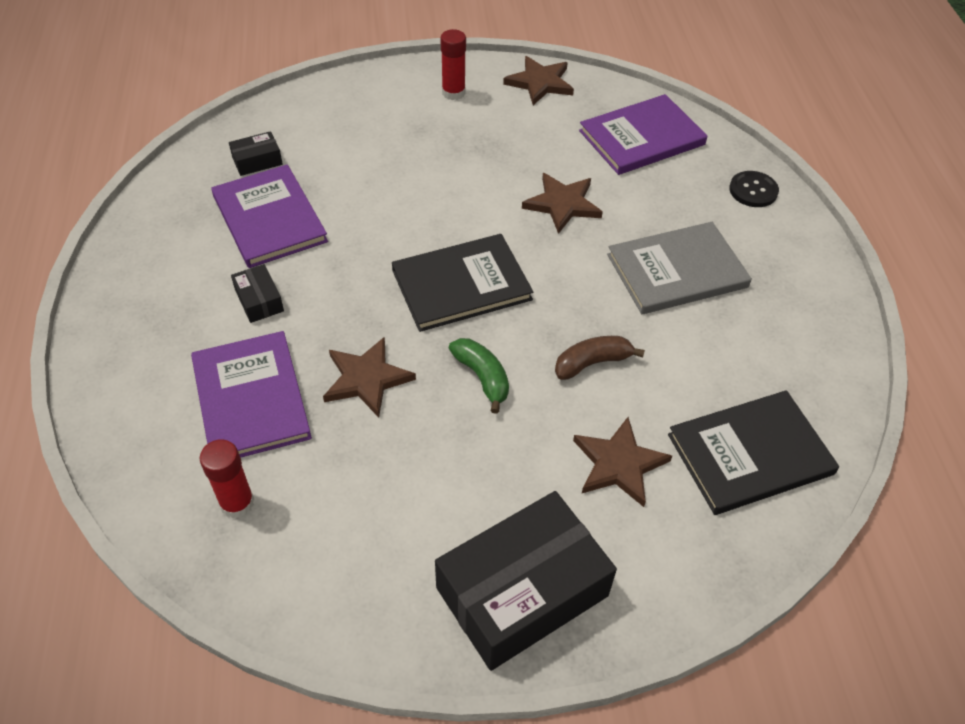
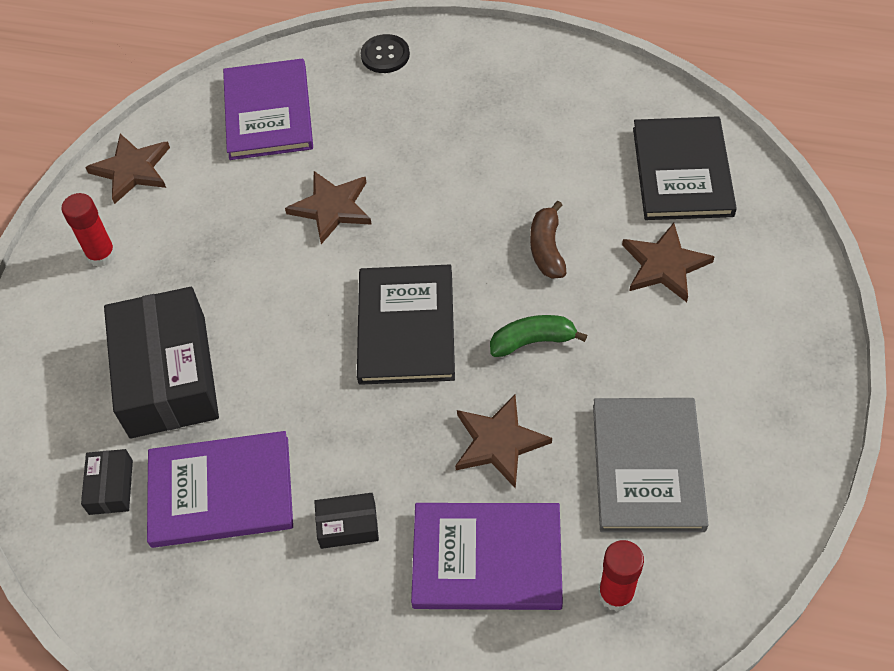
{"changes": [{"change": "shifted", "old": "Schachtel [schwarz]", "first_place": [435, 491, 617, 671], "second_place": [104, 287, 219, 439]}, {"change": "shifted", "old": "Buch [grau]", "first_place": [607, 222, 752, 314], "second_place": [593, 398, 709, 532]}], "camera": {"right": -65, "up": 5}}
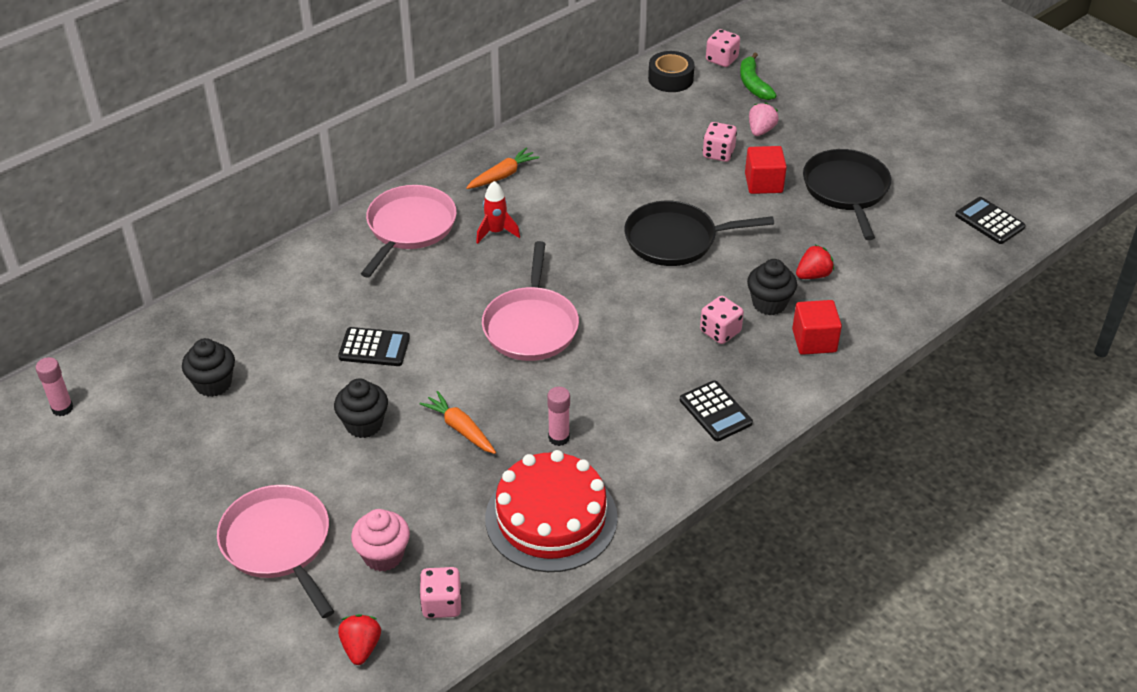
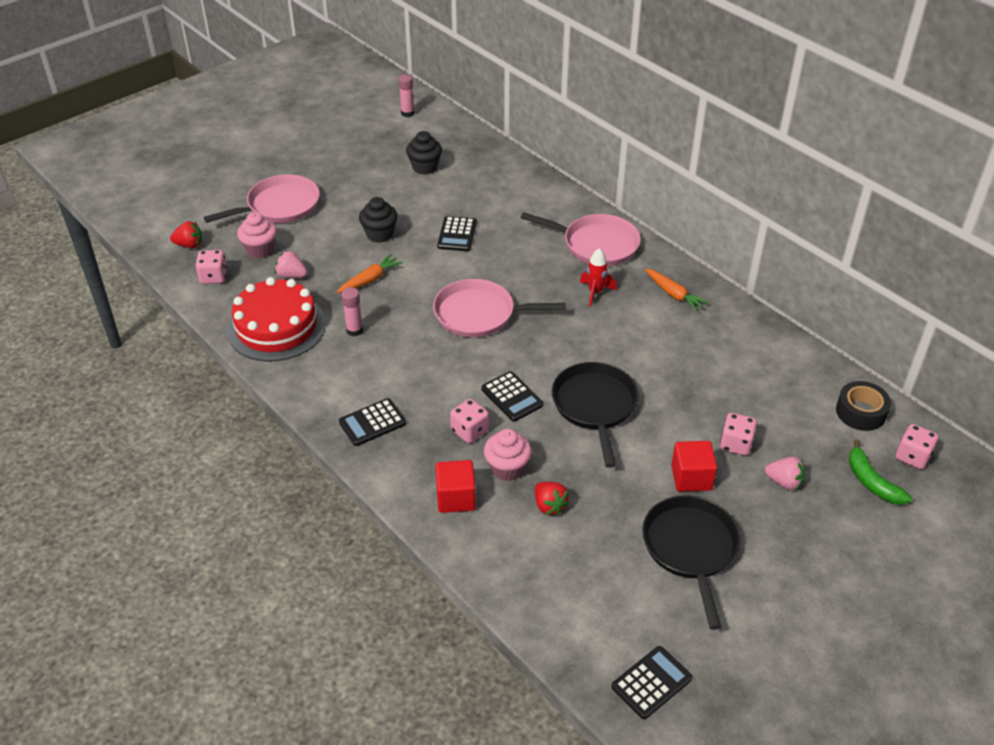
{"changes": [{"change": "new", "new": "Erdbeere [rosa]", "second_place": [275, 251, 307, 278]}, {"change": "new", "new": "Taschenrechner [schwarz]", "second_place": [481, 371, 543, 422]}, {"change": "repainted", "old": "Muffin [schwarz]", "new": "Muffin [rosa]", "first_place": [747, 259, 797, 315], "second_place": [484, 429, 532, 481]}, {"change": "rotated", "old": "Pfanne [schwarz]", "first_place": [803, 149, 891, 240], "second_place": [642, 496, 741, 630], "degrees": -90}, {"change": "rotated", "old": "Banane [grün]", "first_place": [740, 53, 777, 100], "second_place": [849, 439, 912, 505], "degrees": -105}], "camera": {"right": 90, "up": 0}}
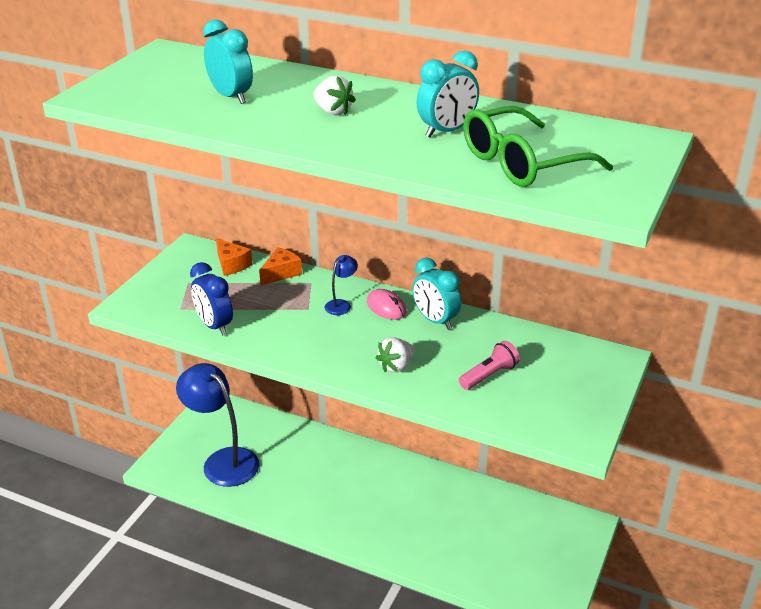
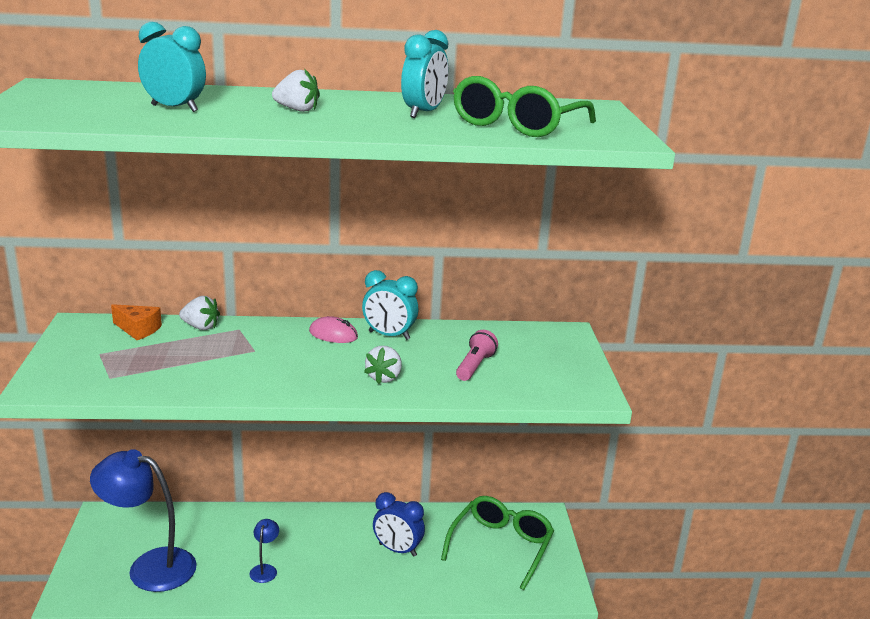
{"changes": [{"change": "swapped", "old": "Käse [orange]", "new": "Erdbeere [weiß]", "first_place": [259, 247, 302, 285], "second_place": [179, 296, 220, 330]}, {"change": "shifted", "old": "Lampe [blau]", "first_place": [325, 255, 358, 315], "second_place": [249, 519, 279, 583]}, {"change": "shifted", "old": "Wecker [blau]", "first_place": [190, 262, 233, 335], "second_place": [373, 492, 425, 557]}, {"change": "new", "new": "Brille [grün]", "second_place": [441, 496, 554, 590]}], "camera": {"right": -30, "up": -10}}
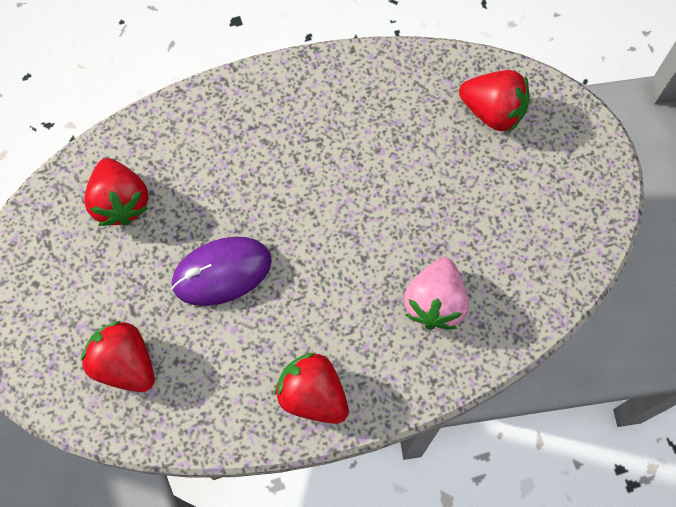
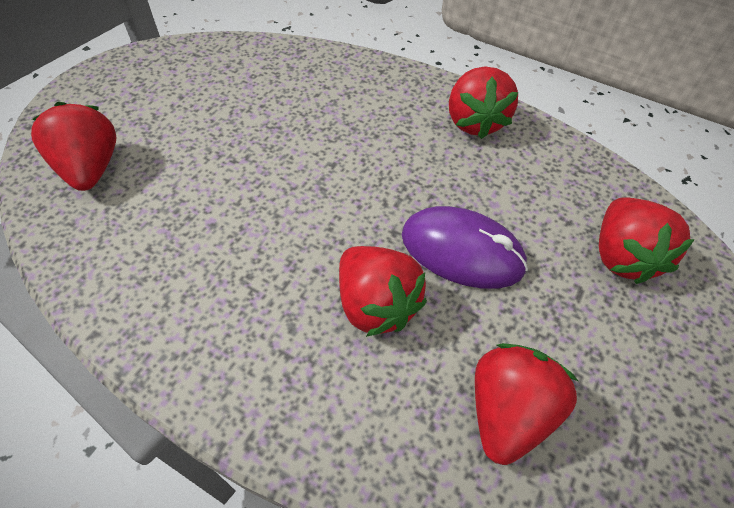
{"changes": [{"change": "new", "new": "Erdbeere [rot]", "second_place": [339, 246, 427, 337]}, {"change": "gone", "old": "Erdbeere [rosa]", "first_place": [404, 257, 469, 330]}], "camera": {"right": -135, "up": -15}}
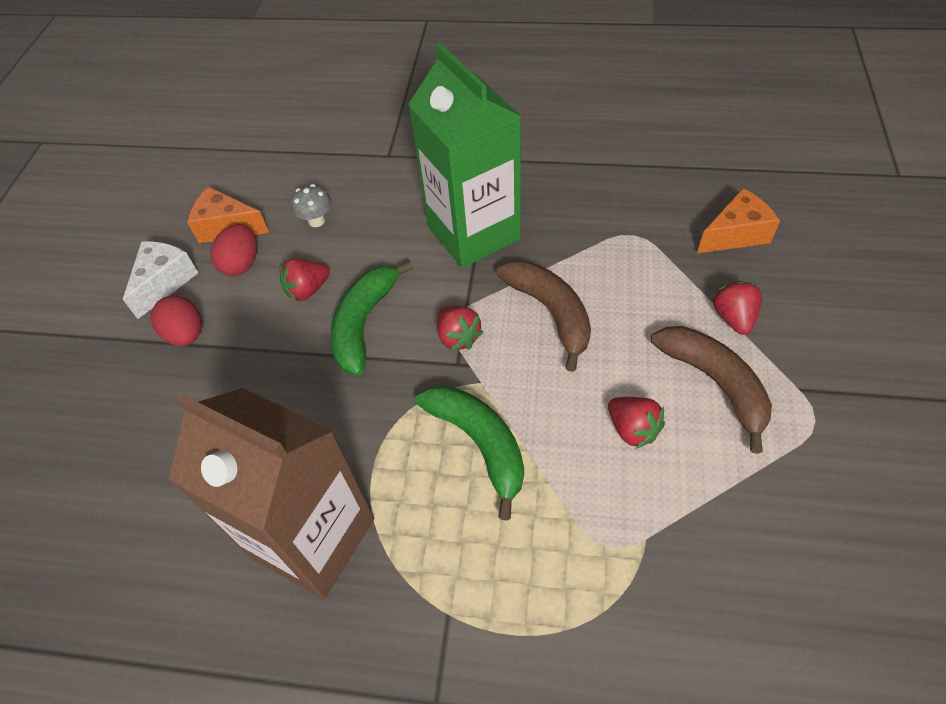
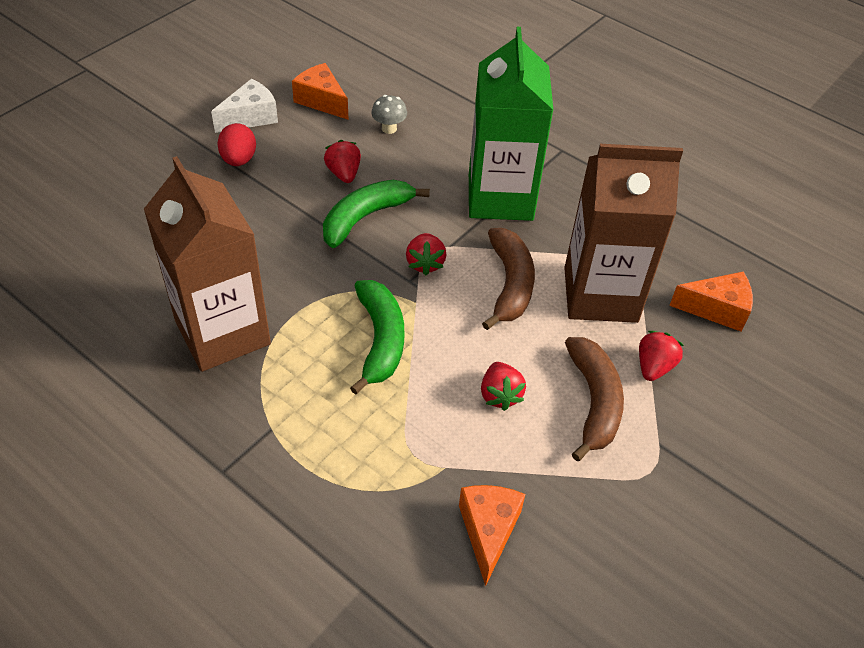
{"changes": [{"change": "rotated", "old": "Erdbeere [rot]", "first_place": [279, 258, 330, 301], "second_place": [324, 140, 361, 183], "degrees": 75}, {"change": "new", "new": "Käse [orange]", "second_place": [459, 485, 525, 586]}, {"change": "new", "new": "Getränkekarton [braun]", "second_place": [564, 144, 683, 323]}, {"change": "gone", "old": "Ei [rot]", "first_place": [210, 224, 257, 276]}], "camera": {"right": 25, "up": -5}}
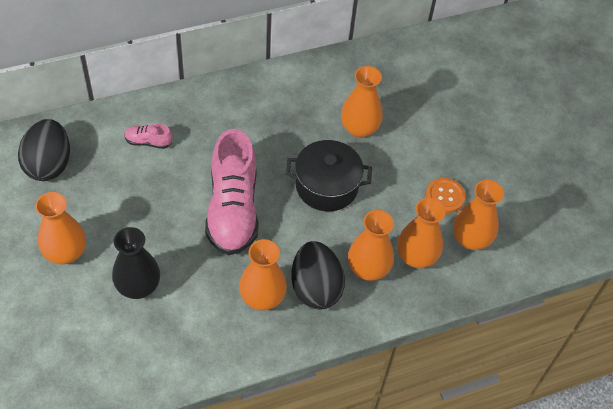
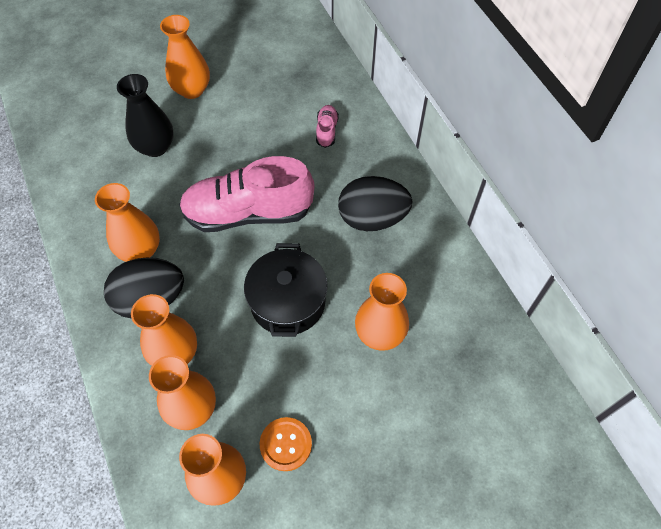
{"changes": [{"change": "shifted", "old": "Ei [schwarz]", "first_place": [18, 119, 70, 181], "second_place": [338, 176, 412, 231]}], "camera": {"right": 90, "up": 5}}
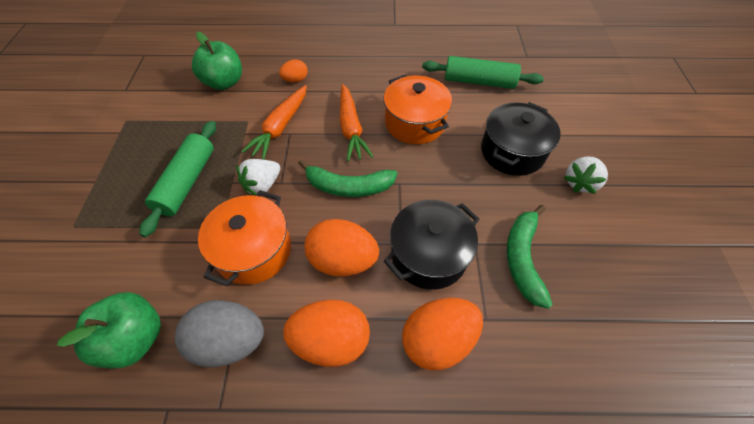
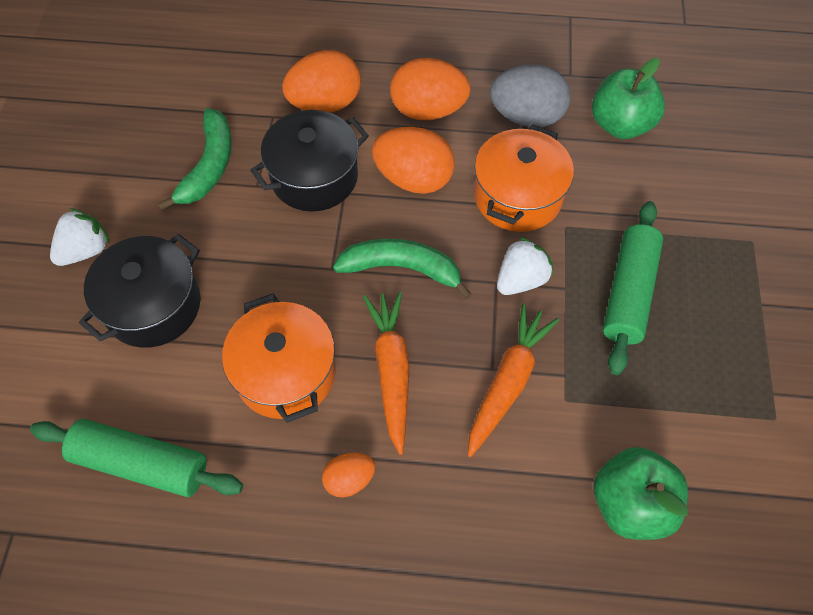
{"changes": [{"change": "shifted", "old": "Ei [orange]", "first_place": [279, 59, 308, 83], "second_place": [322, 453, 375, 497]}], "camera": {"right": -175, "up": 5}}
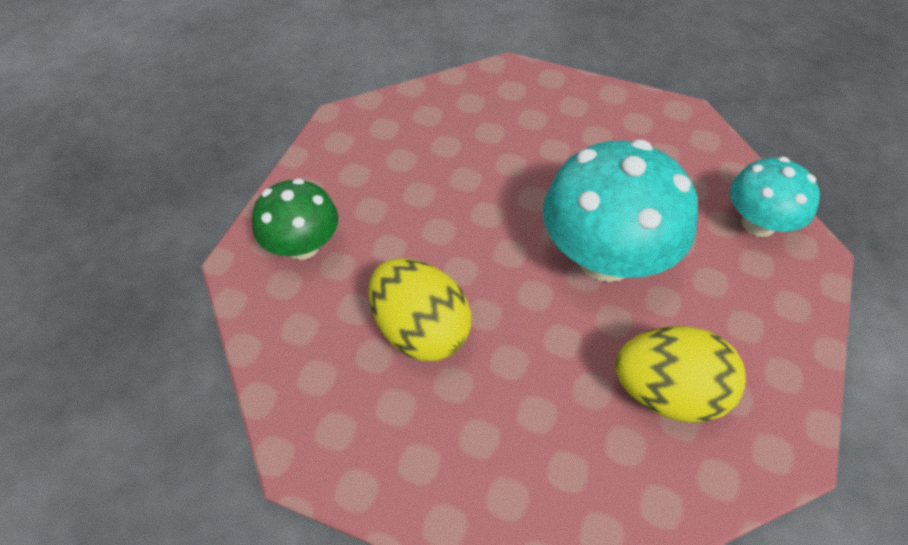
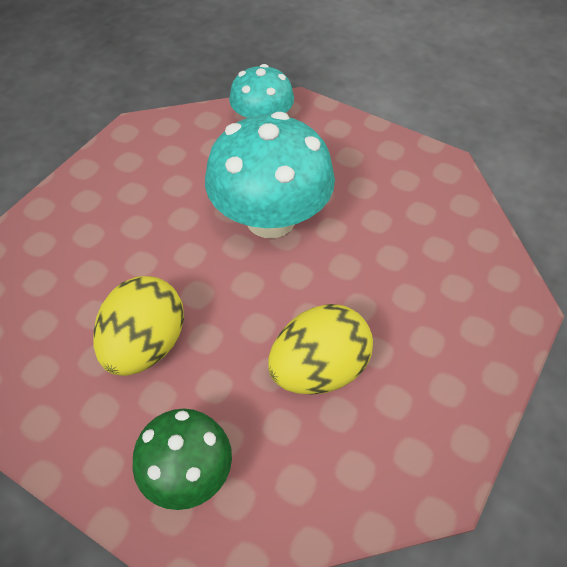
{"changes": [{"change": "shifted", "old": "Ei [gelb]", "first_place": [615, 326, 746, 423], "second_place": [93, 276, 184, 376]}], "camera": {"right": -80, "up": 0}}
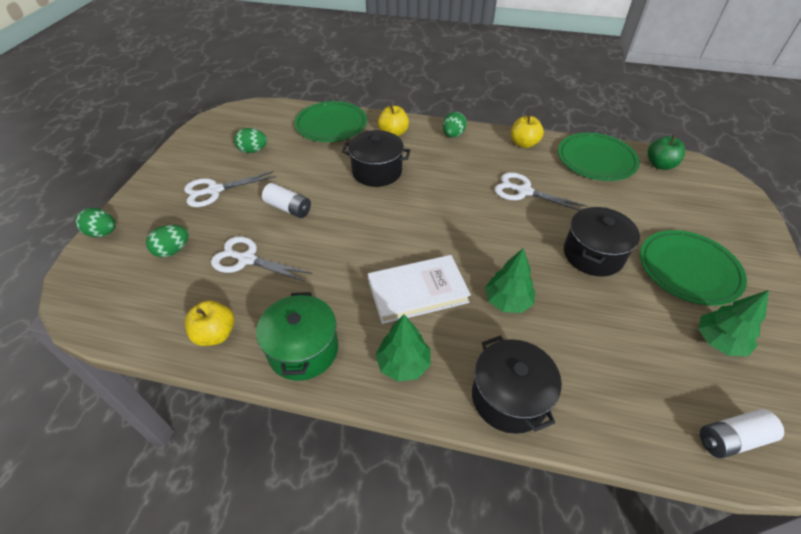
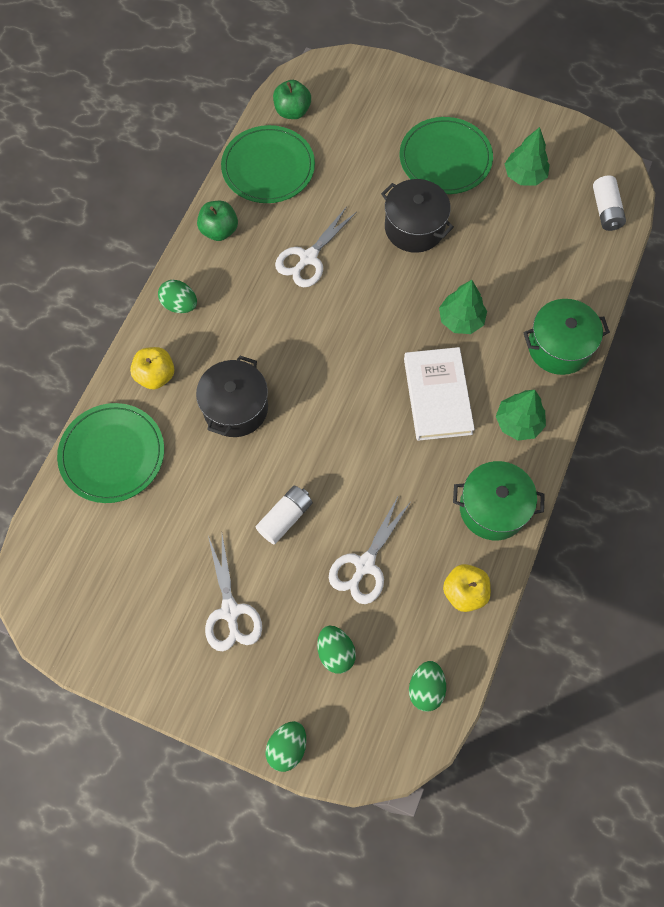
{"changes": [{"change": "repainted", "old": "Apfel [gelb]", "new": "Apfel [grün]", "first_place": [511, 114, 544, 148], "second_place": [197, 201, 238, 241]}, {"change": "shifted", "old": "Ei [grün]", "first_place": [234, 128, 267, 153], "second_place": [409, 661, 446, 711]}, {"change": "repainted", "old": "Kochtopf [schwarz]", "new": "Kochtopf [grün]", "first_place": [472, 336, 562, 434], "second_place": [523, 299, 610, 375]}], "camera": {"right": -80, "up": 20}}
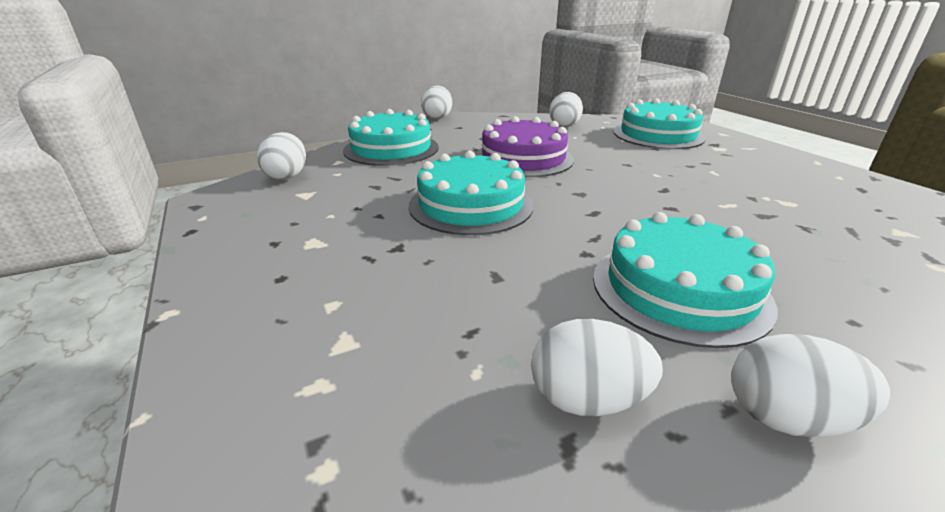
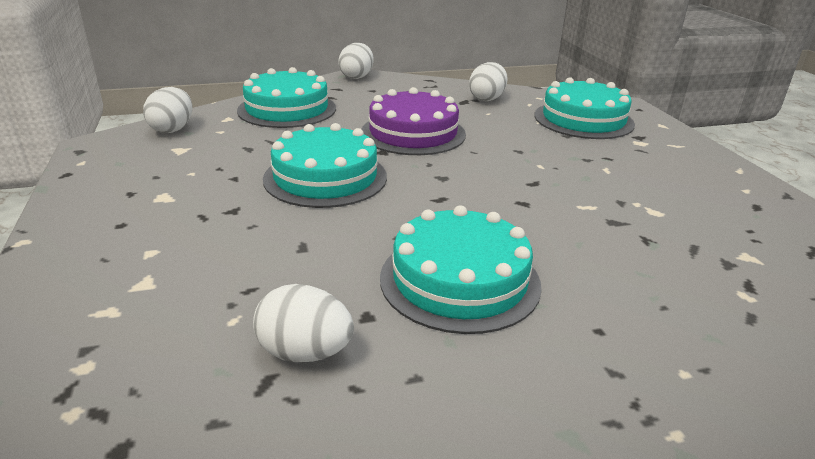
{"changes": [{"change": "gone", "old": "Ei [weiß]", "first_place": [731, 334, 890, 437]}], "camera": {"right": 10, "up": 0}}
